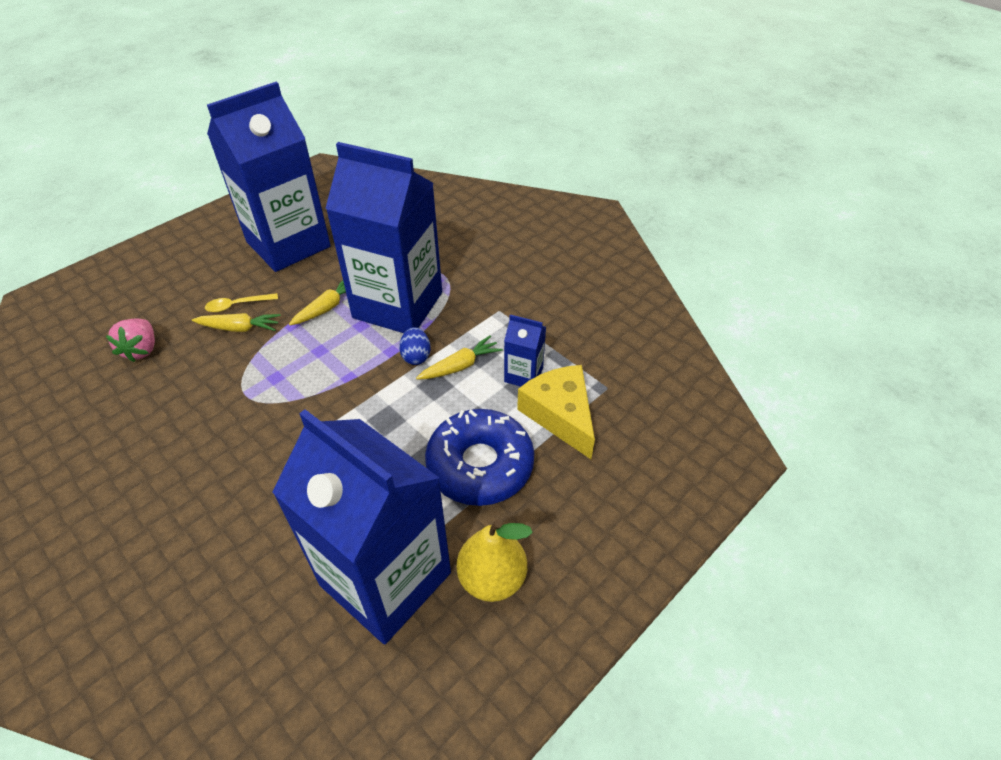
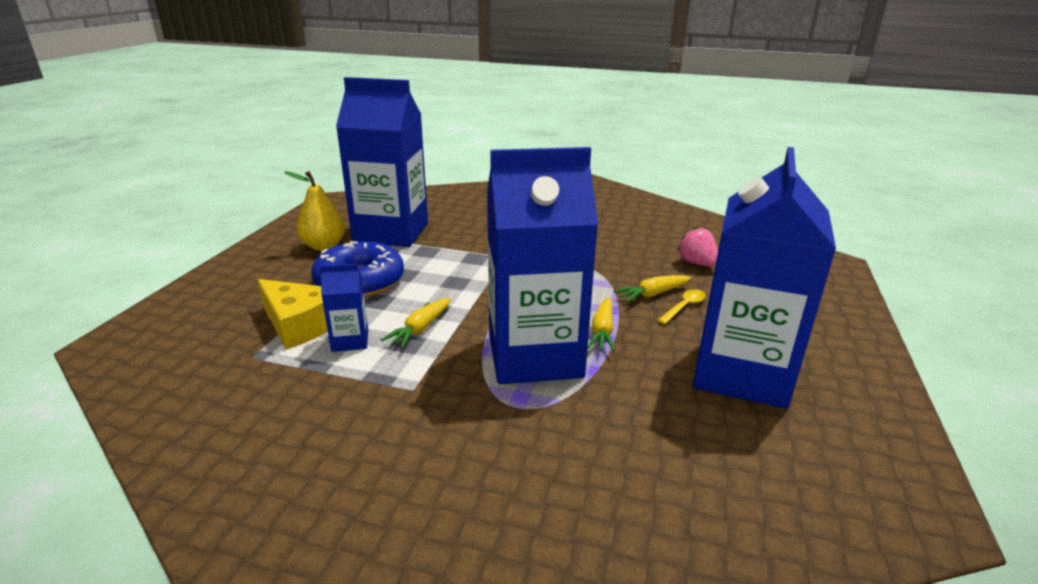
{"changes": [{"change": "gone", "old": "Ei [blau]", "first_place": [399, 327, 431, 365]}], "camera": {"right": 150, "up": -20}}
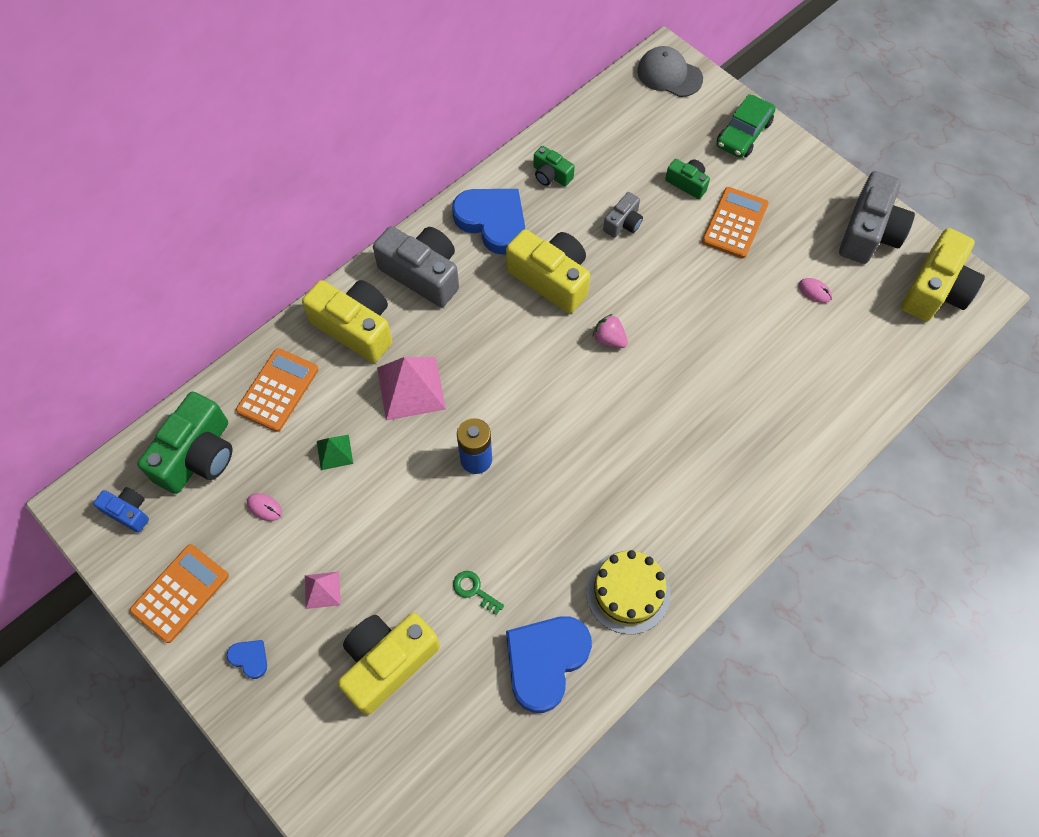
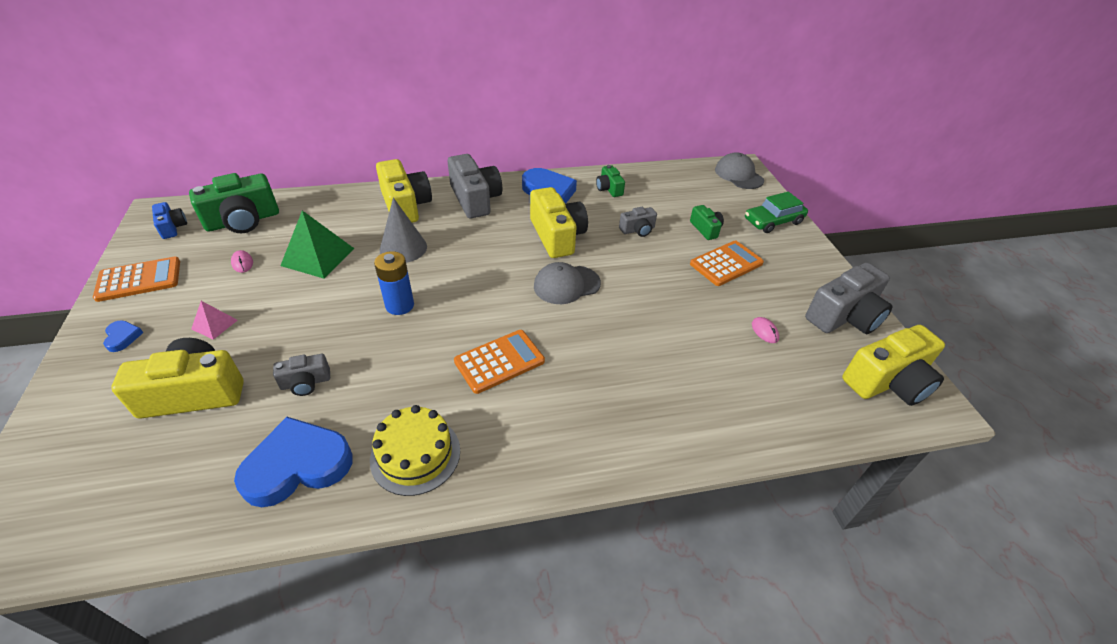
{"changes": [{"change": "swapped", "old": "Schlüssel [grün]", "new": "Kamera [grau]", "first_place": [453, 571, 504, 615], "second_place": [273, 354, 330, 396]}, {"change": "scaled", "old": "Pyramide [grün]", "first_place": [317, 435, 353, 470], "second_place": [280, 210, 354, 278], "factor": 1.9}, {"change": "swapped", "old": "Pyramide [rosa]", "new": "Kegel [grau]", "first_place": [377, 357, 446, 421], "second_place": [380, 198, 427, 263]}, {"change": "shifted", "old": "Taschenrechner [orange]", "first_place": [236, 348, 319, 432], "second_place": [454, 330, 545, 394]}, {"change": "swapped", "old": "Erdbeere [rosa]", "new": "Kappe [grau]", "first_place": [593, 314, 628, 348], "second_place": [534, 262, 601, 304]}], "camera": {"right": 30, "up": -20}}
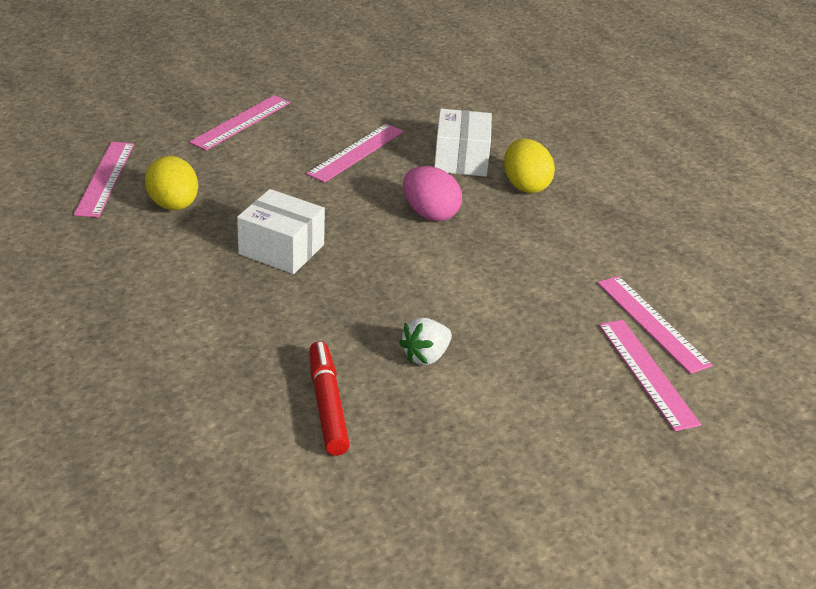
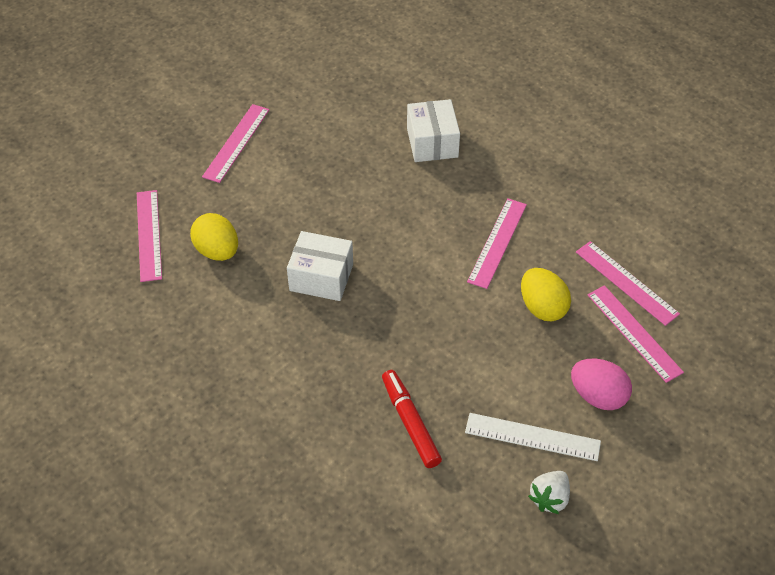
{"changes": [{"change": "new", "new": "Lineal [weiß]", "second_place": [465, 413, 601, 461]}, {"change": "shifted", "old": "Lineal [rosa]", "first_place": [306, 124, 404, 183], "second_place": [467, 198, 527, 289]}, {"change": "shifted", "old": "Ei [gelb]", "first_place": [504, 138, 555, 193], "second_place": [521, 268, 571, 321]}, {"change": "shifted", "old": "Erdbeere [weiß]", "first_place": [399, 317, 452, 365], "second_place": [528, 471, 570, 514]}, {"change": "shifted", "old": "Ei [rosa]", "first_place": [403, 166, 462, 221], "second_place": [571, 359, 632, 410]}], "camera": {"right": -10, "up": 15}}
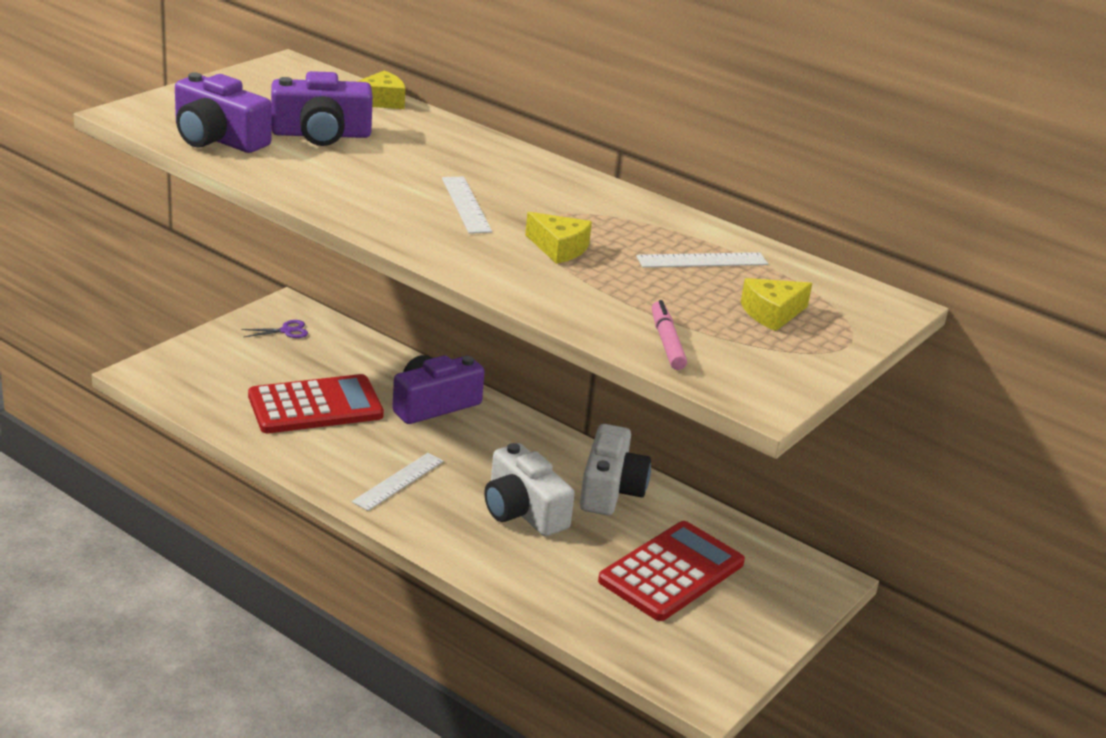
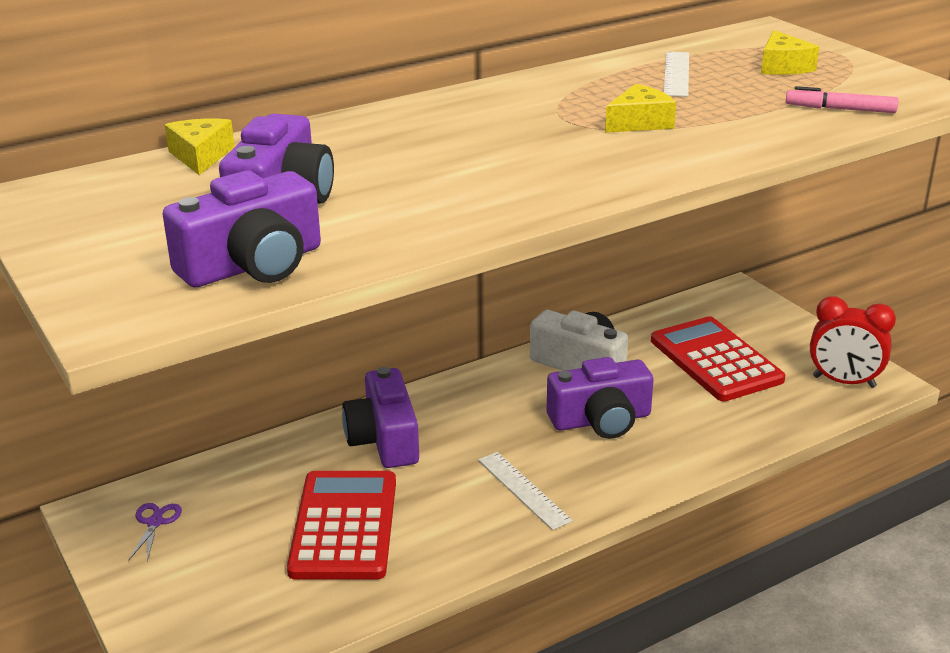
{"changes": [{"change": "repainted", "old": "Kamera [weiß]", "new": "Kamera [lila]", "first_place": [484, 443, 575, 536], "second_place": [547, 357, 653, 439]}, {"change": "new", "new": "Wecker [rot]", "second_place": [810, 296, 896, 388]}, {"change": "gone", "old": "Lineal [weiß]", "first_place": [442, 177, 492, 234]}], "camera": {"right": -65, "up": 0}}
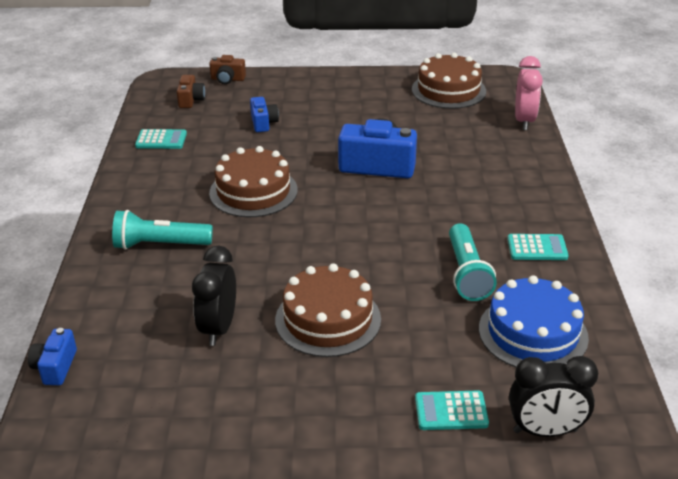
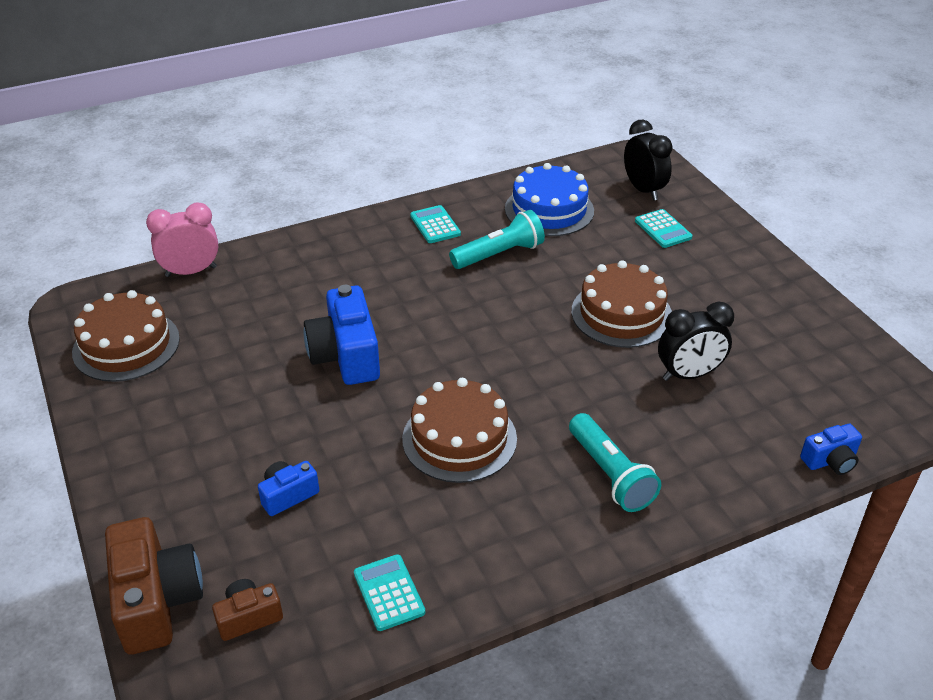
{"changes": [{"change": "scaled", "old": "Kamera [braun]", "first_place": [209, 55, 246, 84], "second_place": [105, 517, 203, 654], "factor": 1.88}], "camera": {"right": -115, "up": 5}}
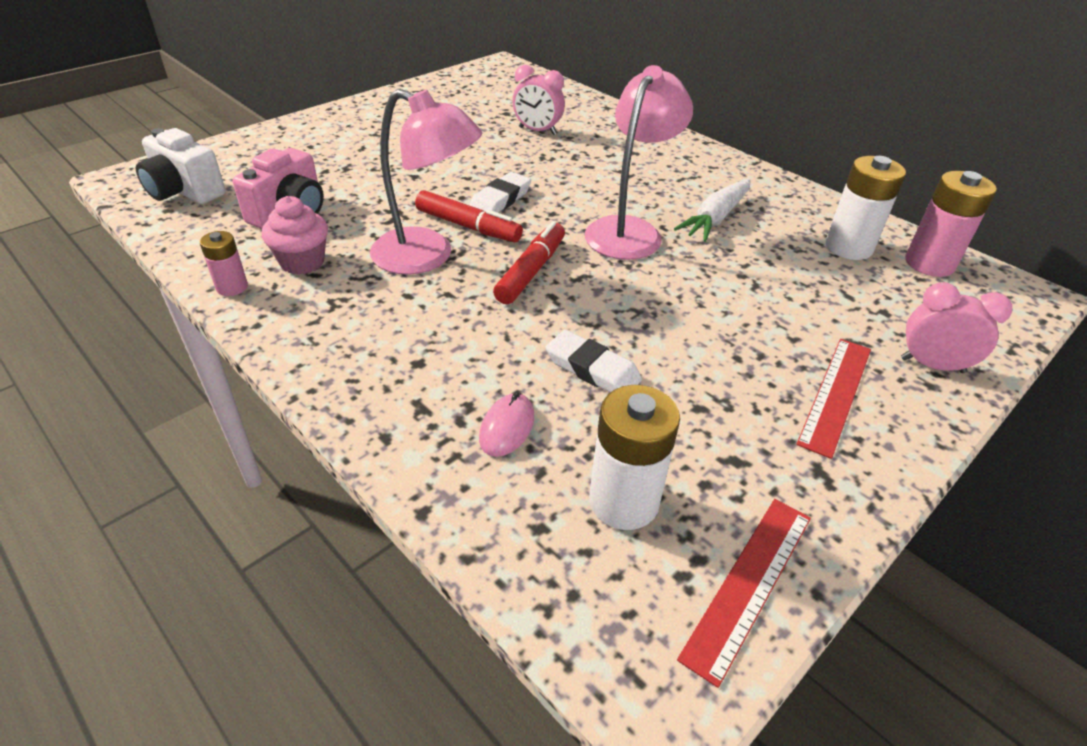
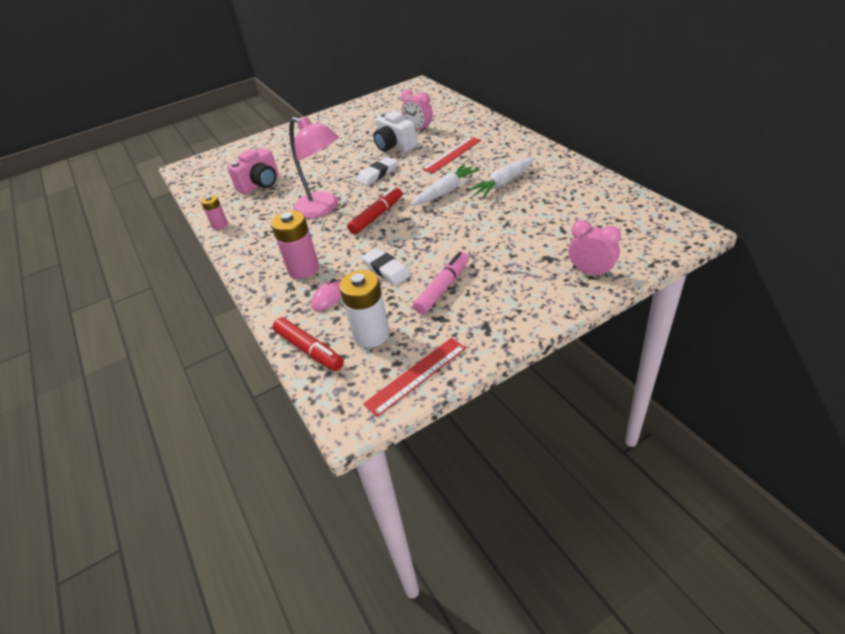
{"changes": [{"change": "shifted", "old": "Batterie [rosa]", "first_place": [905, 171, 997, 277], "second_place": [271, 210, 319, 279]}, {"change": "shifted", "old": "Filzstift [rot]", "first_place": [415, 190, 523, 242], "second_place": [273, 317, 344, 371]}, {"change": "shifted", "old": "Kamera [weiß]", "first_place": [136, 128, 225, 204], "second_place": [373, 111, 417, 153]}, {"change": "swapped", "old": "Lampe [rosa]", "new": "Karotte [weiß]", "first_place": [585, 65, 693, 260], "second_place": [411, 164, 479, 206]}, {"change": "new", "new": "Filzstift [rosa]", "second_place": [413, 252, 469, 315]}, {"change": "shifted", "old": "Lineal [rot]", "first_place": [796, 339, 871, 459], "second_place": [422, 137, 481, 173]}, {"change": "gone", "old": "Muffin [rosa]", "first_place": [262, 196, 328, 274]}, {"change": "gone", "old": "Batterie [weiß]", "first_place": [826, 156, 906, 260]}], "camera": {"right": 20, "up": 0}}
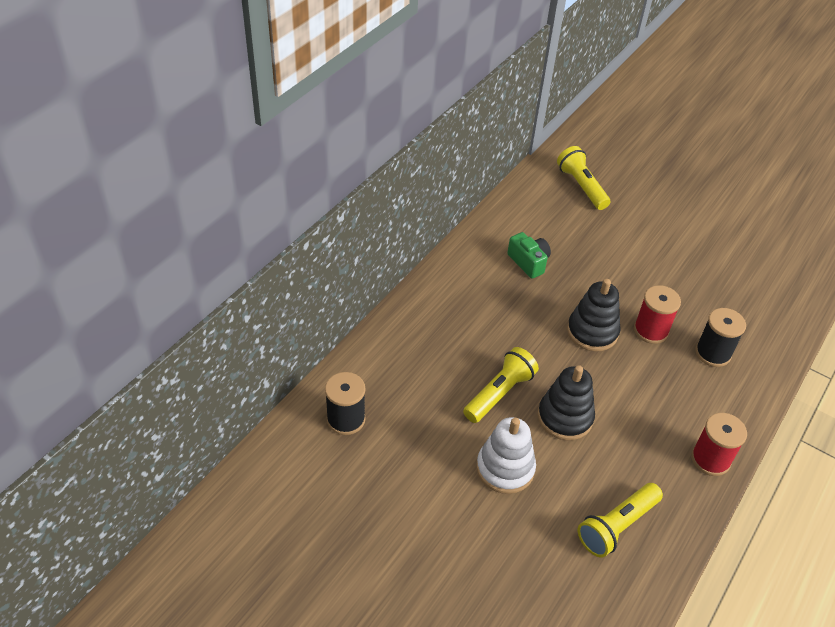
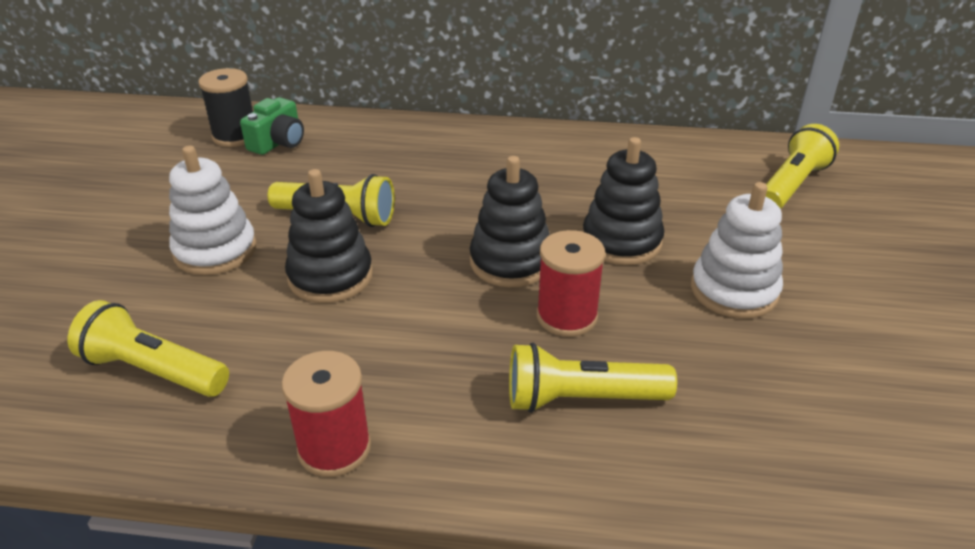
{"changes": [{"change": "shifted", "old": "Kamera [grün]", "first_place": [507, 232, 551, 279], "second_place": [240, 97, 304, 155]}, {"change": "swapped", "old": "Garnrolle [schwarz]", "new": "Taschenlampe [gelb]", "first_place": [695, 308, 746, 367], "second_place": [509, 343, 677, 413]}, {"change": "new", "new": "Stapelspielzeug [schwarz]", "second_place": [583, 137, 664, 265]}, {"change": "new", "new": "Stapelspielzeug [weiß]", "second_place": [691, 182, 783, 319]}], "camera": {"right": 65, "up": -10}}
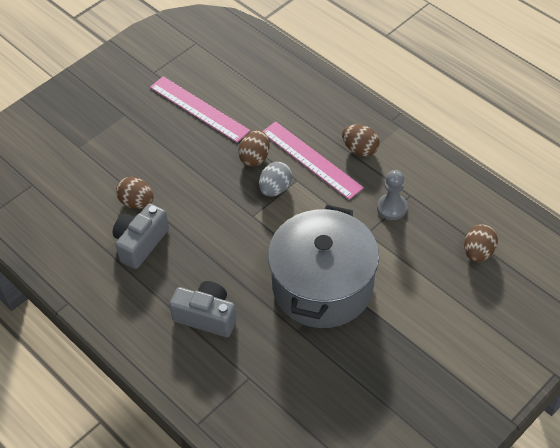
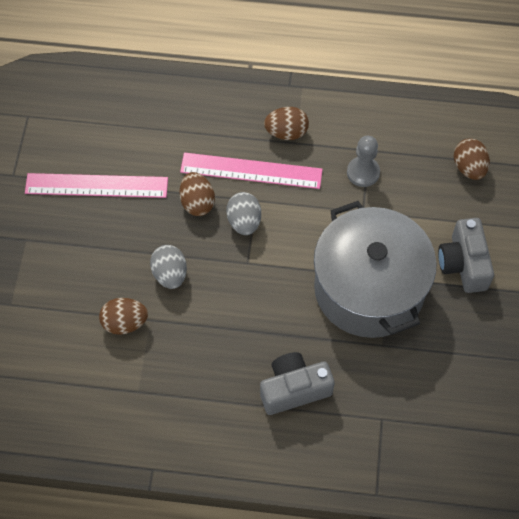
{"changes": [{"change": "new", "new": "Ei [grau]", "second_place": [150, 245, 187, 289]}, {"change": "shifted", "old": "Kamera [grau]", "first_place": [113, 203, 169, 269], "second_place": [438, 218, 494, 293]}], "camera": {"right": -40, "up": 10}}
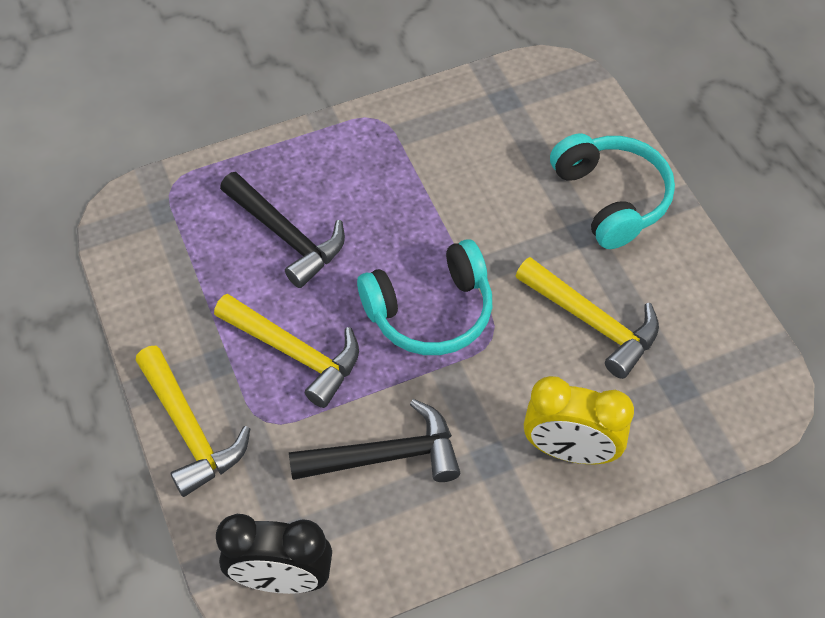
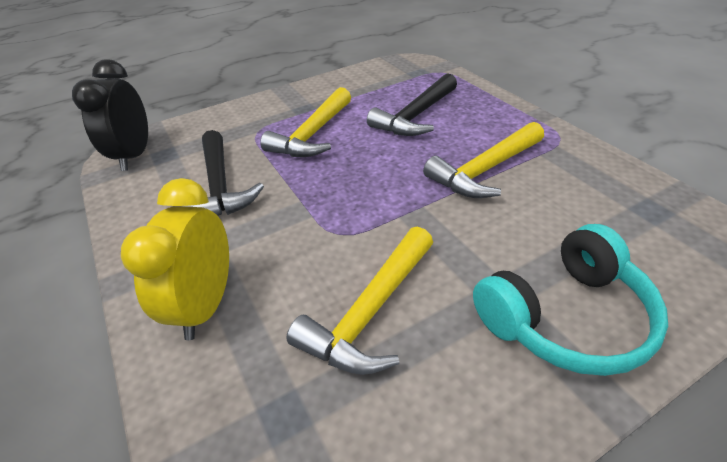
{"changes": [{"change": "shifted", "old": "Hammer [gelb]", "first_place": [136, 346, 250, 497], "second_place": [423, 122, 544, 198]}, {"change": "gone", "old": "Kopfhörer [türkis]", "first_place": [357, 239, 492, 355]}], "camera": {"right": 85, "up": -15}}
